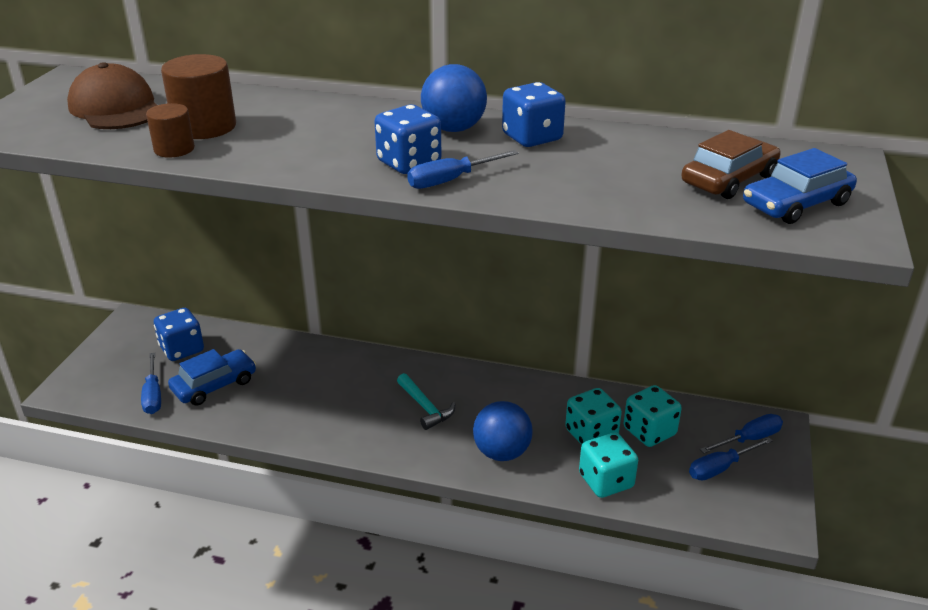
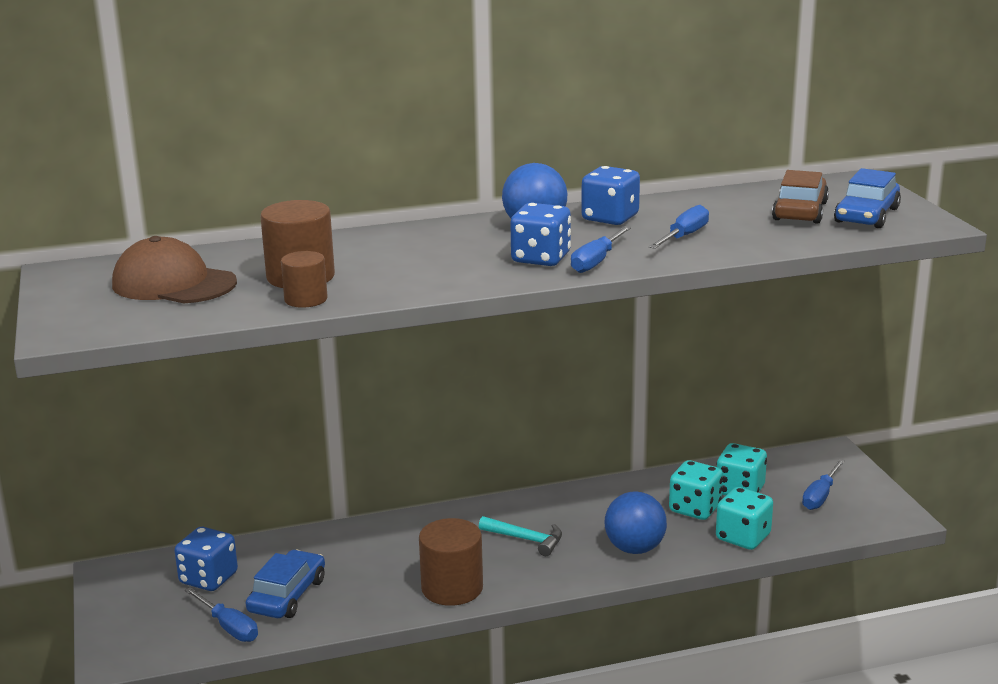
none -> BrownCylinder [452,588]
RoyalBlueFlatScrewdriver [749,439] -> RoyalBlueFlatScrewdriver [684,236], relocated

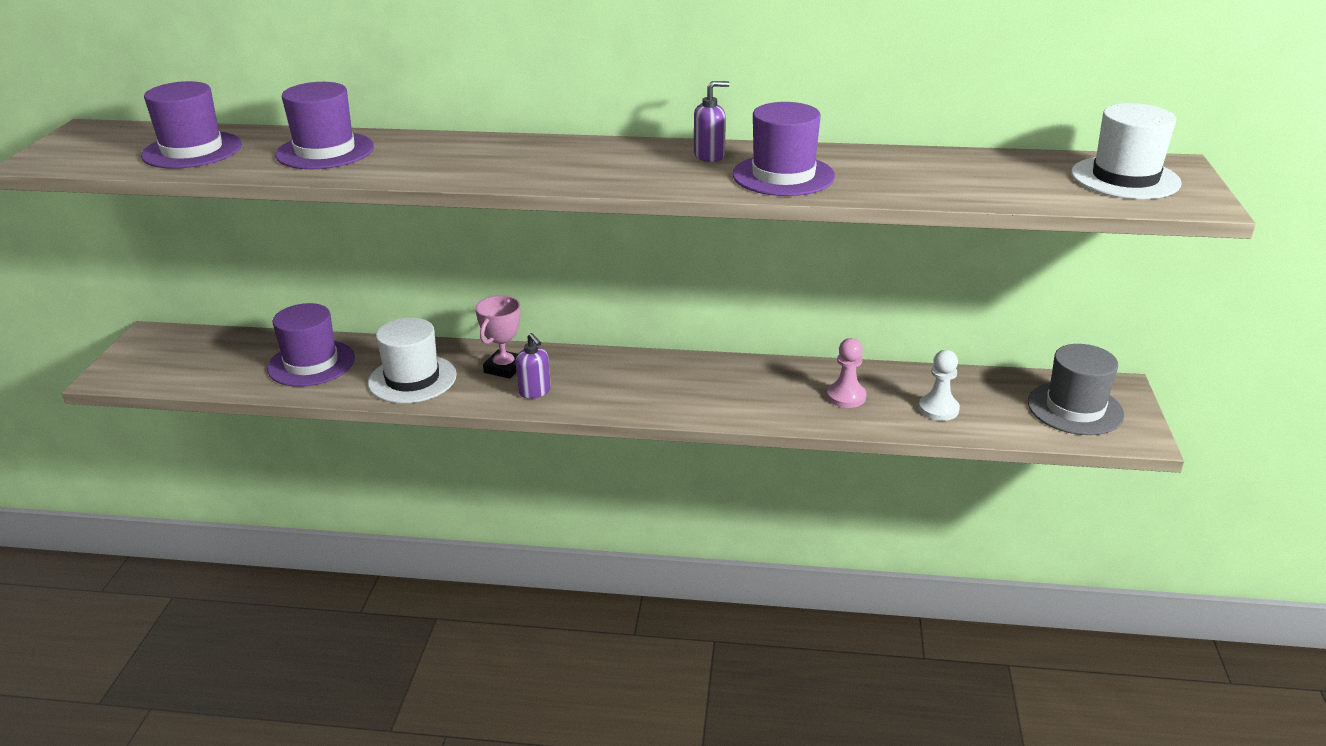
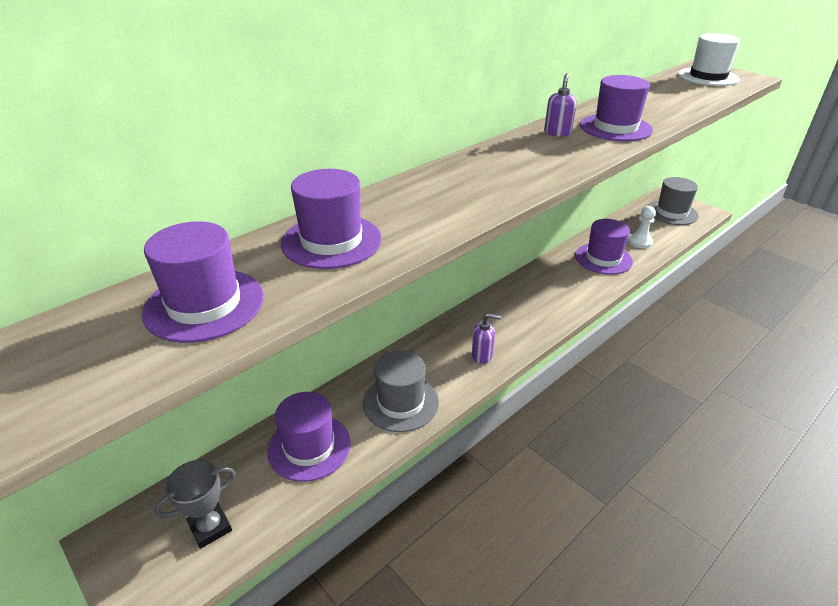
none -> GrayTrophy [210,527]
SnowWhiteHat [412,379] -> GrayHat [400,402]
PinkChessPawn [846,396] -> VioletHat [603,258]
PinkTrophy [504,368] -> none

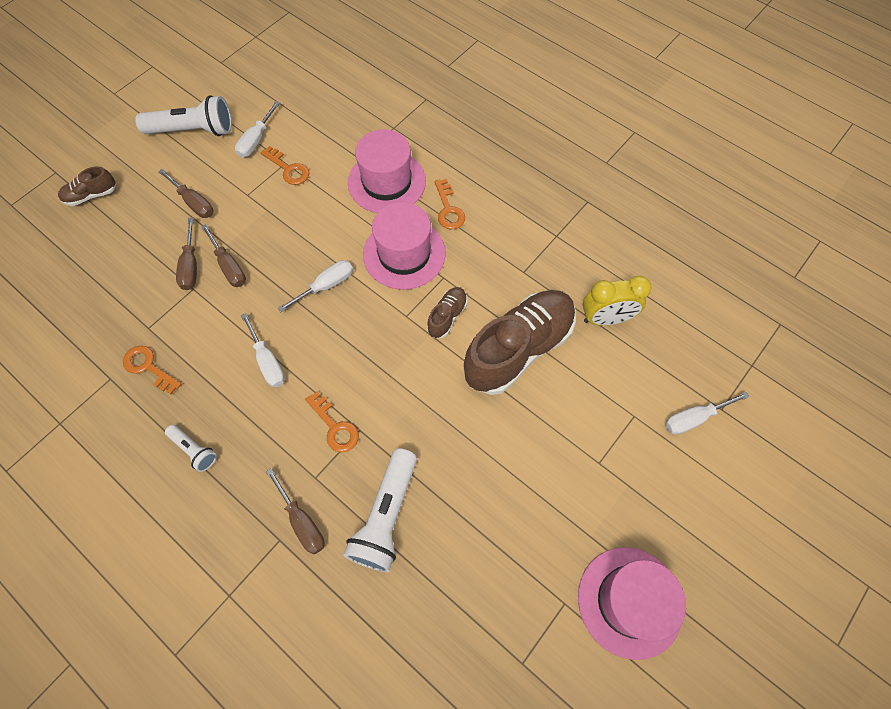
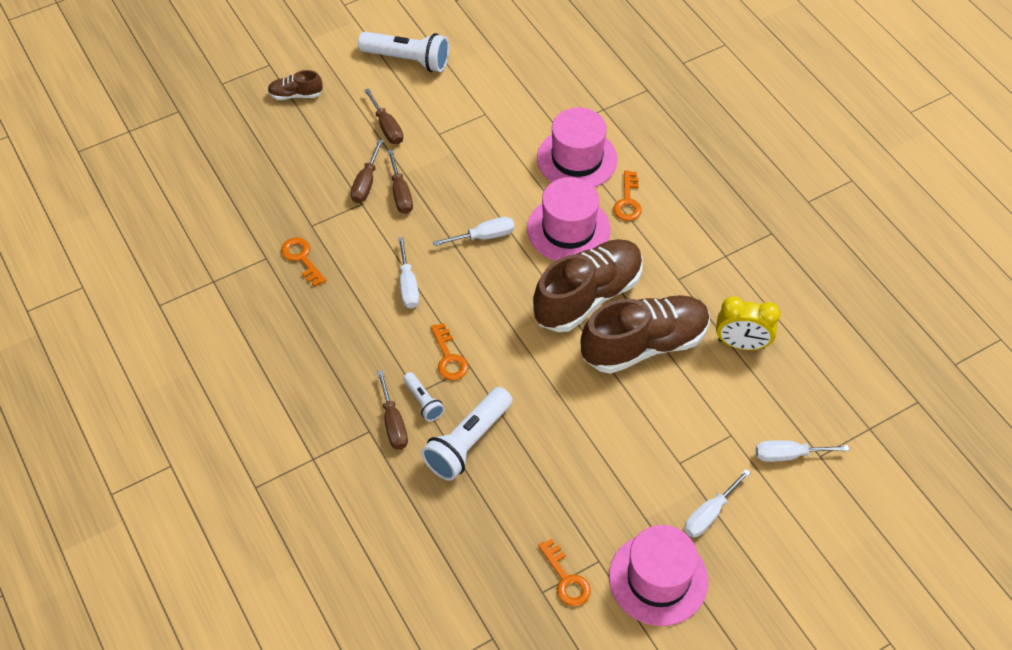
SnowWhiteFlashlight [194,450] -> SnowWhiteFlashlight [423,402], relocated
BrownSneaker [447,316] -> BrownSneaker [588,296], x2.22
OrangeLatchkey [288,169] -> OrangeLatchkey [566,579], relocated
SnowWhiteFlatScrewdriver [256,140] -> SnowWhiteFlatScrewdriver [709,514], relocated

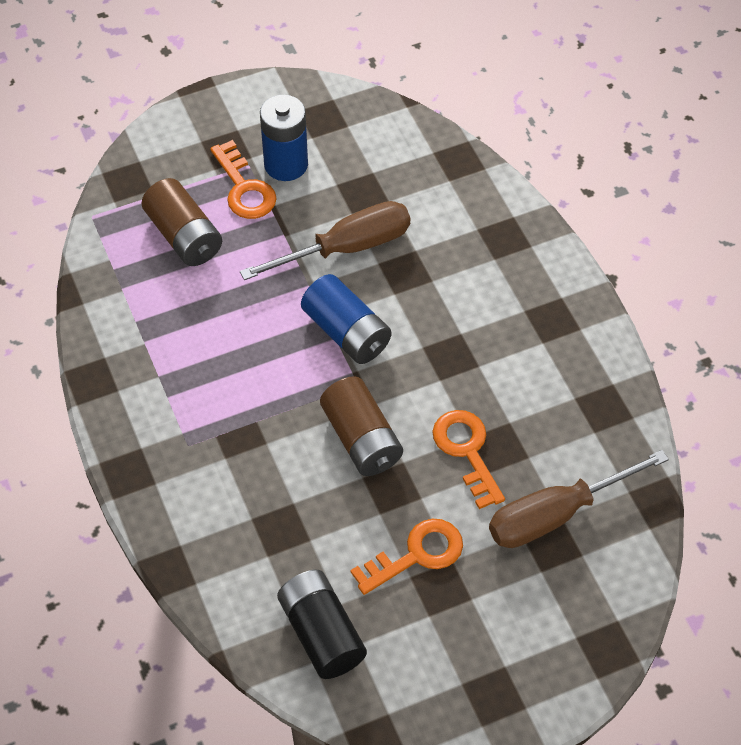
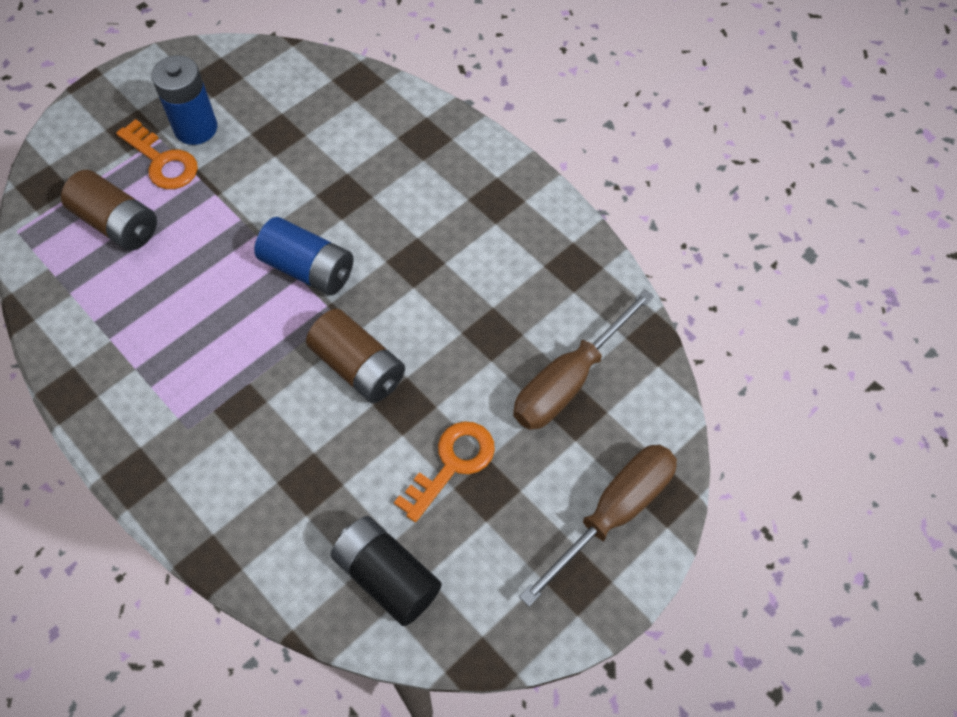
BrownFlatScrewdriver [347,248] -> BrownFlatScrewdriver [614,513], relocated
OrangeLatchkey [467,451] -> none

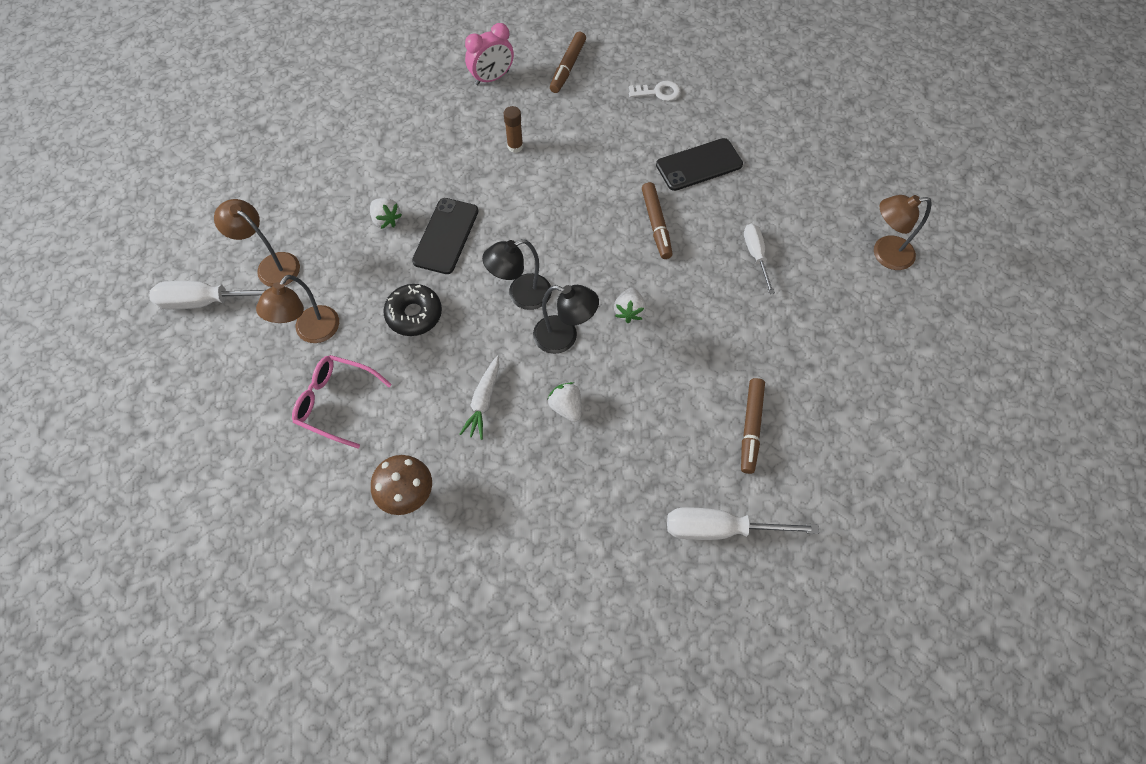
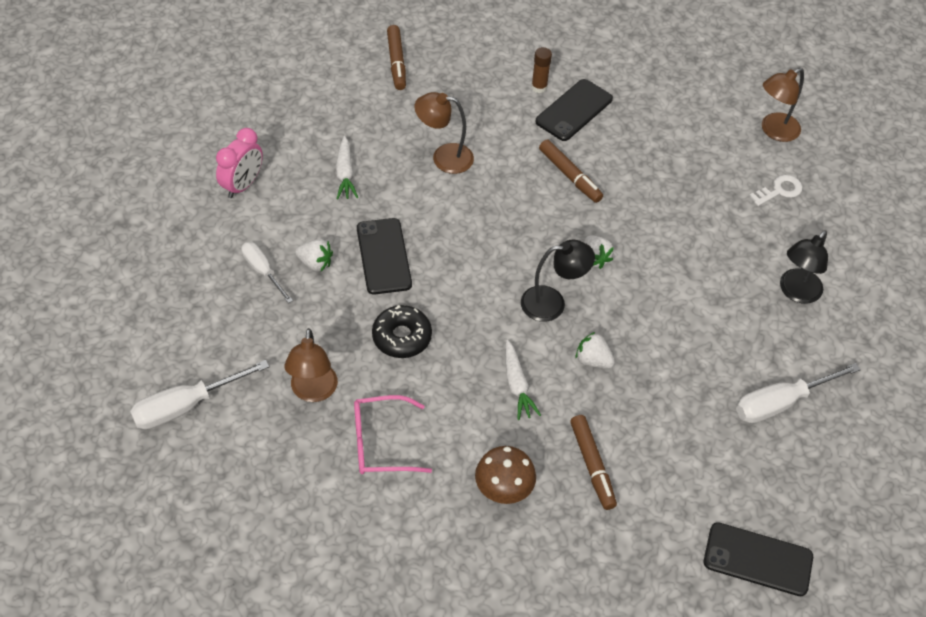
PinkAlarmClock [492,78] -> PinkAlarmClock [242,185], relocated
SnowWhiteFlatScrewdriver [755,255] -> SnowWhiteFlatScrewdriver [262,271], relocated
none -> SnowWhiteToyCarrot [345,174]
BrownDeskLamp [272,265] -> BrownDeskLamp [444,157], relocated
BrownGlueStick [515,146] -> BrownGlueStick [539,87], relocated
BrownFeltPen [750,428] -> BrownFeltPen [592,465], relocated
none -> JetBlackMobilePhone [758,559]
SnowWhiteLatchkey [658,92] -> SnowWhiteLatchkey [779,191], relocated
JetBlackDeskLamp [521,295] -> JetBlackDeskLamp [796,292], relocated

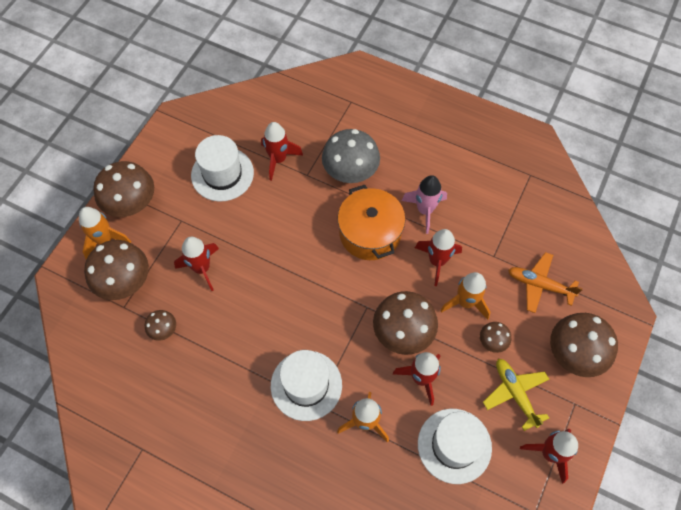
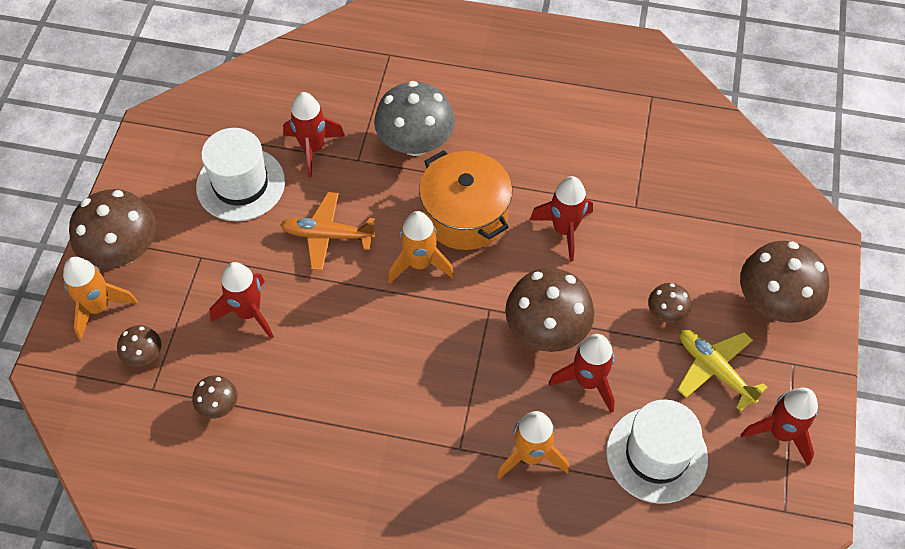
BrownToadstool [124,281] -> BrownToadstool [144,355], x0.49
OrangePlane [539,285] -> OrangePlane [327,235], relocated
OrangeToyRocket [465,302] -> OrangeToyRocket [419,263], relocated
SnowWhiteHat [306,385] -> none
PinkToyRocket [425,210] -> none

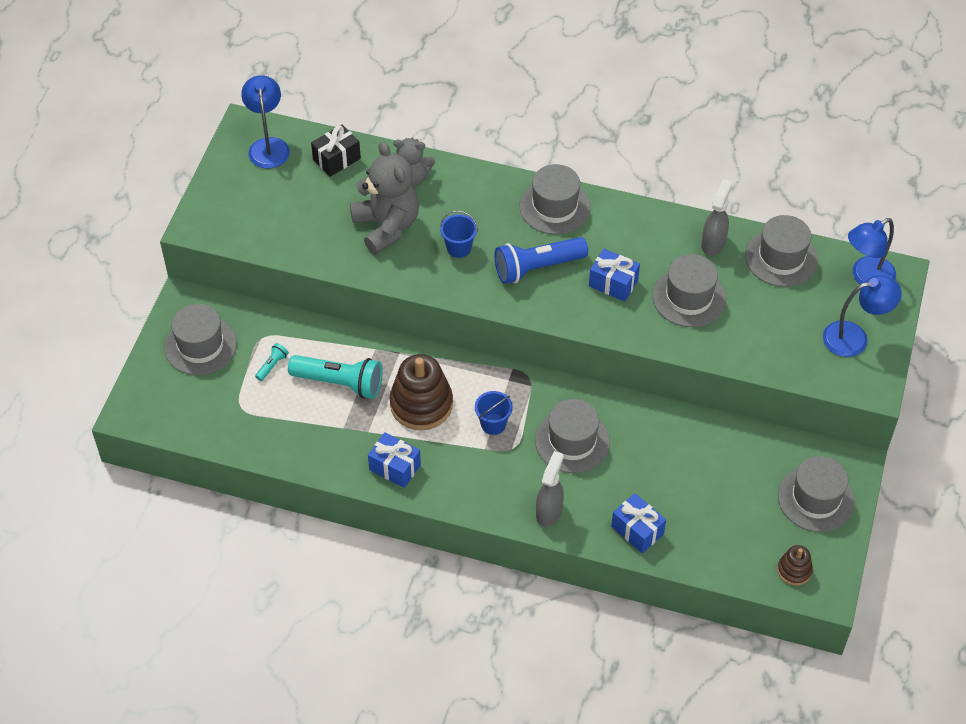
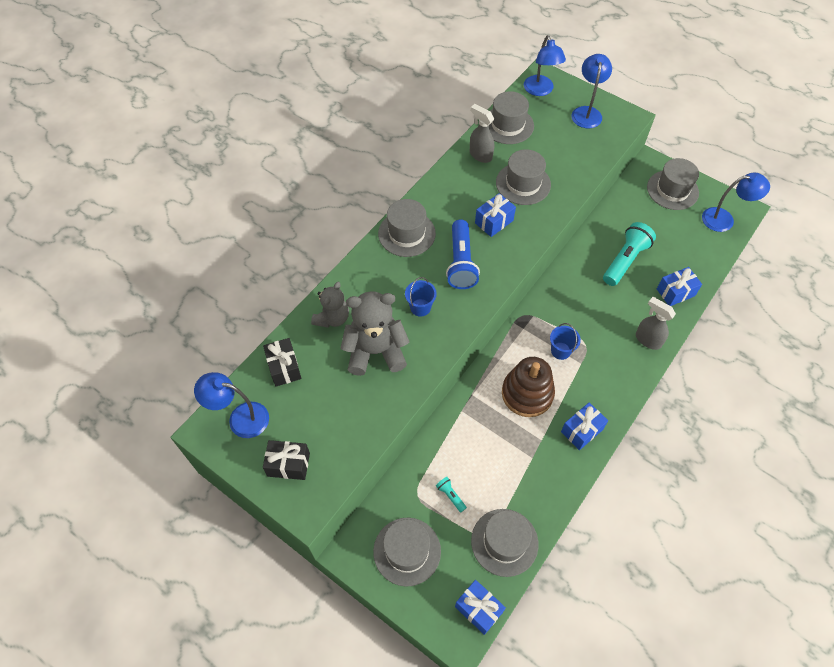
none -> JetBlackGift [288,464]
none -> RoyalBlueGift [478,609]
GrayHat [572,441] -> GrayHat [504,542], relocated
TealFlashlight [340,383] -> TealFlashlight [625,260], relocated
BrownStackingToy [794,570] -> RoyalBlueDeskLamp [724,219]

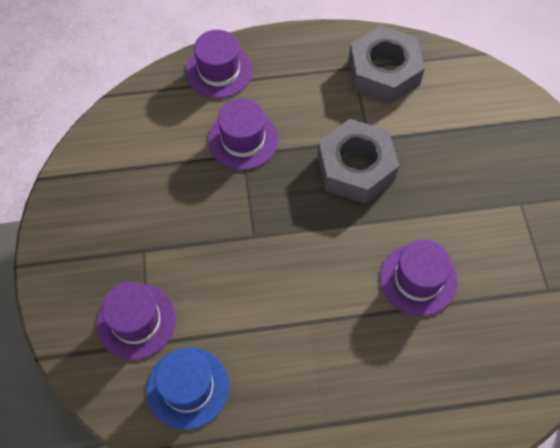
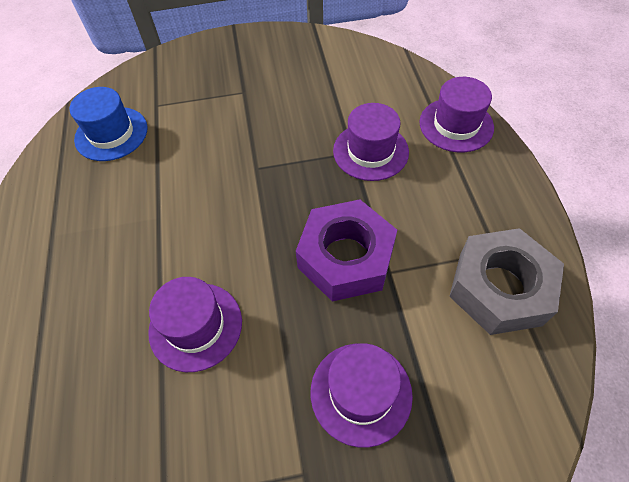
GrayHexagonNut [355,167] -> VioletHexagonNut [346,257]
VioletHat [136,321] -> VioletHat [361,393], relocated

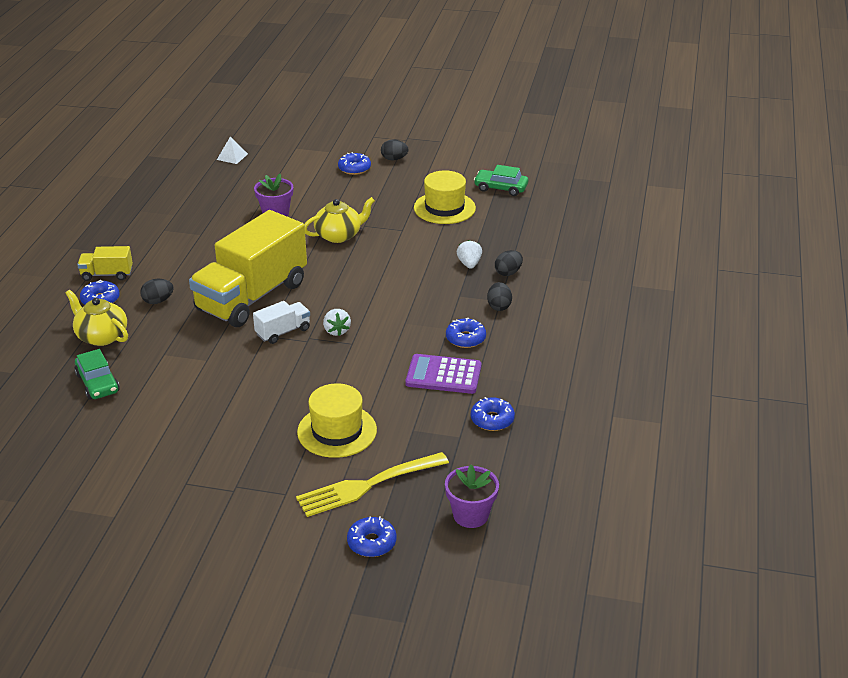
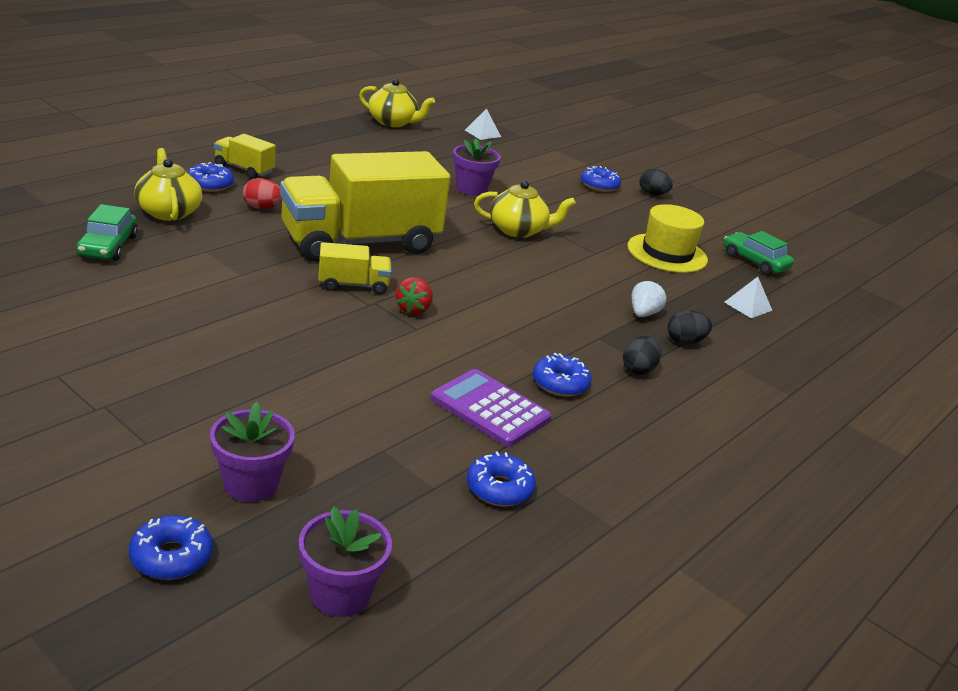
YellowFork [367,486] -> VioletFlowerPot [251,484]
JetBlackEggShape [158,301] -> RedEggShape [262,207]
SnowWhiteTruck [283,332] -> YellowTruck [353,285]
none -> YellowTeapot [393,122]
SnowWhiteToyStrawberry [336,331] -> RedToyStrawberry [413,309]
none -> SnowWhiteSolidPyramid [748,306]
YellowHat [337,431] -> none

